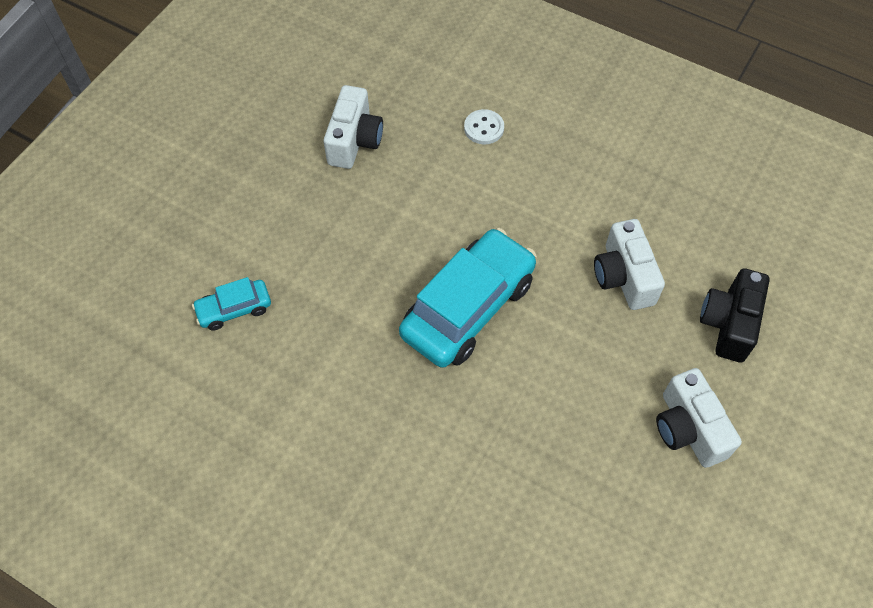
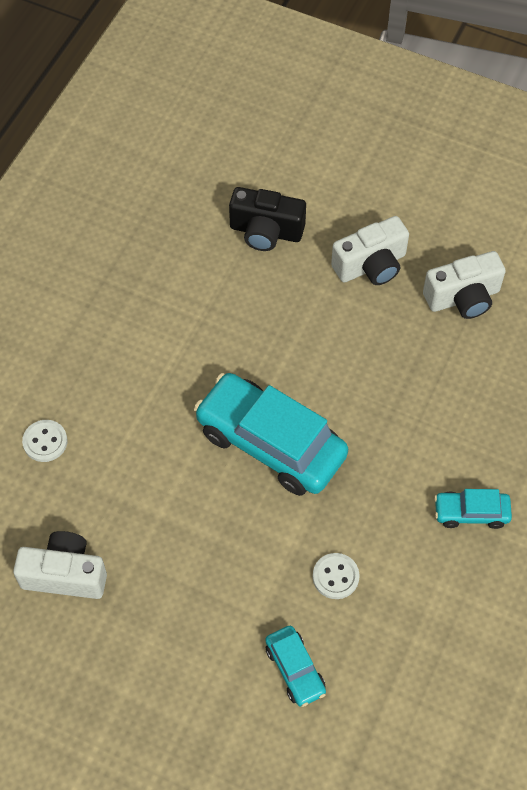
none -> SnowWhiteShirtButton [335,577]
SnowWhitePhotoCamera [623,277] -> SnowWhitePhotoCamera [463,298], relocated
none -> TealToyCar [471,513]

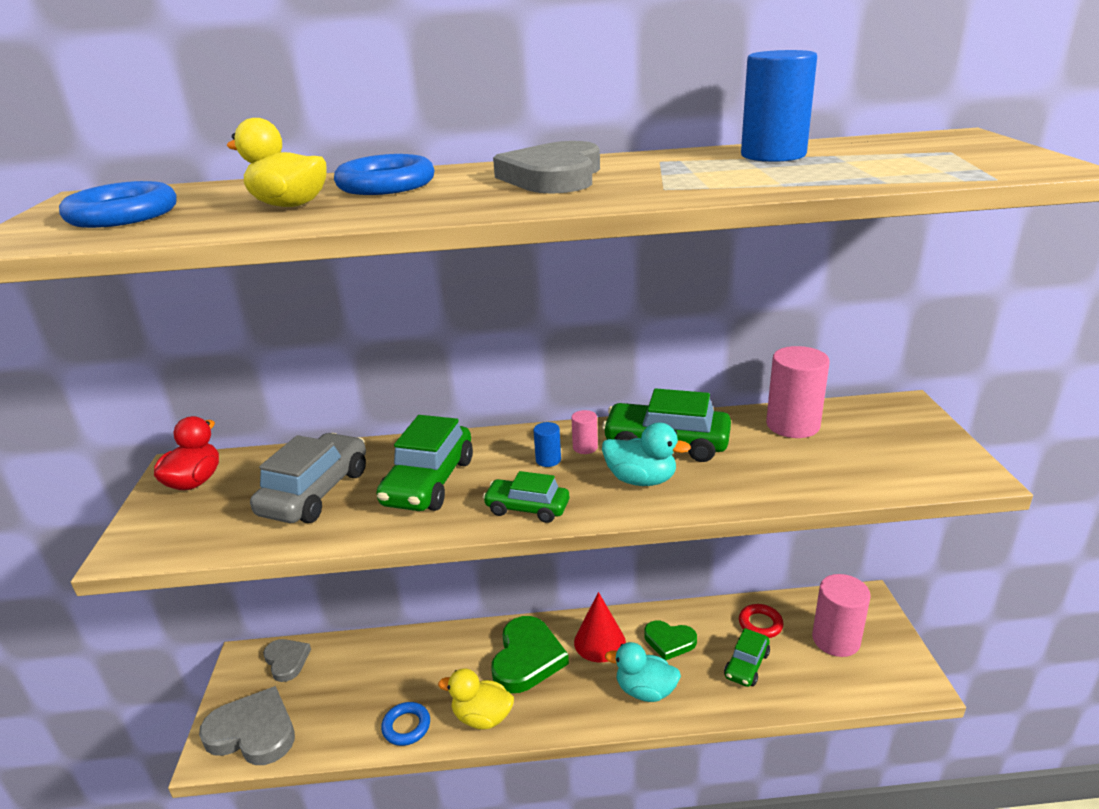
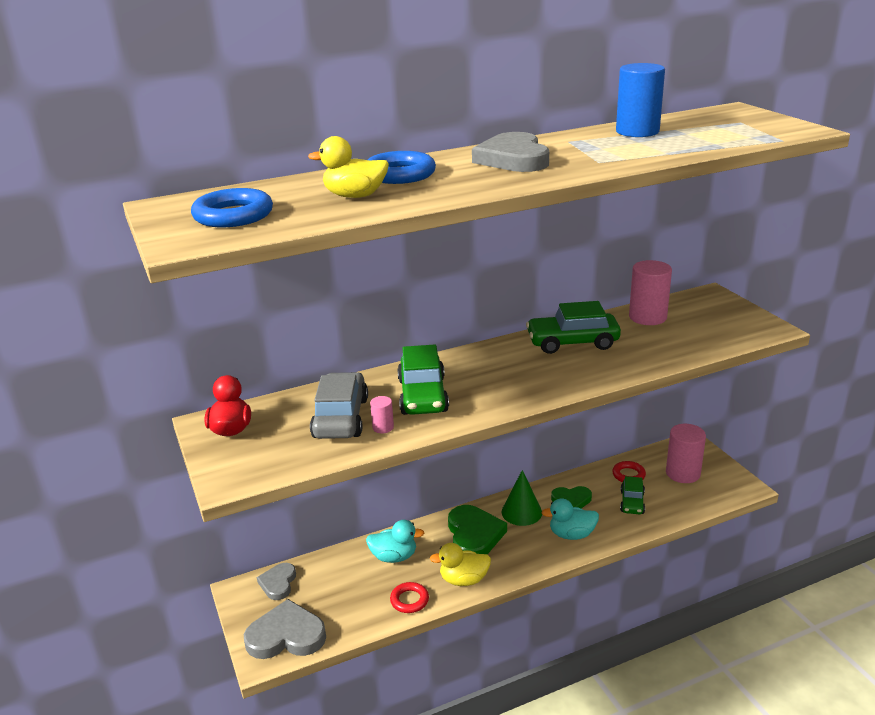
GrayHeartShape [287,661] -> GrayHeartShape [278,583], 120 degrees counterclockwise
TealRubberDuck [641,480] -> TealRubberDuck [394,557], relocated
PinkCylinder [585,447] -> PinkCylinder [383,427], relocated
RoyalBlueTorus [406,726] -> RedTorus [409,600]
RedCone [599,642] -> GreenCone [521,512]
GreenToyCar [527,508] -> none
RoyalBlueCylinder [548,460] -> none

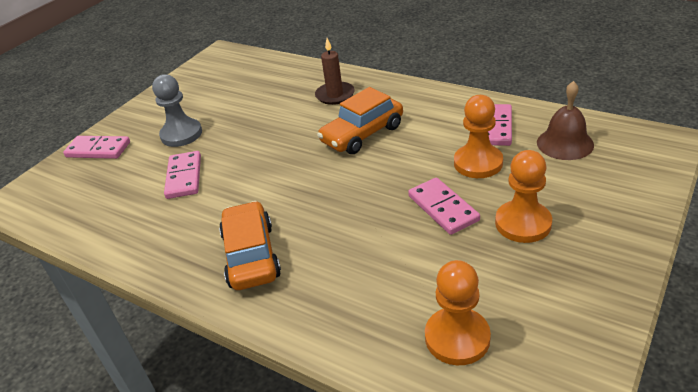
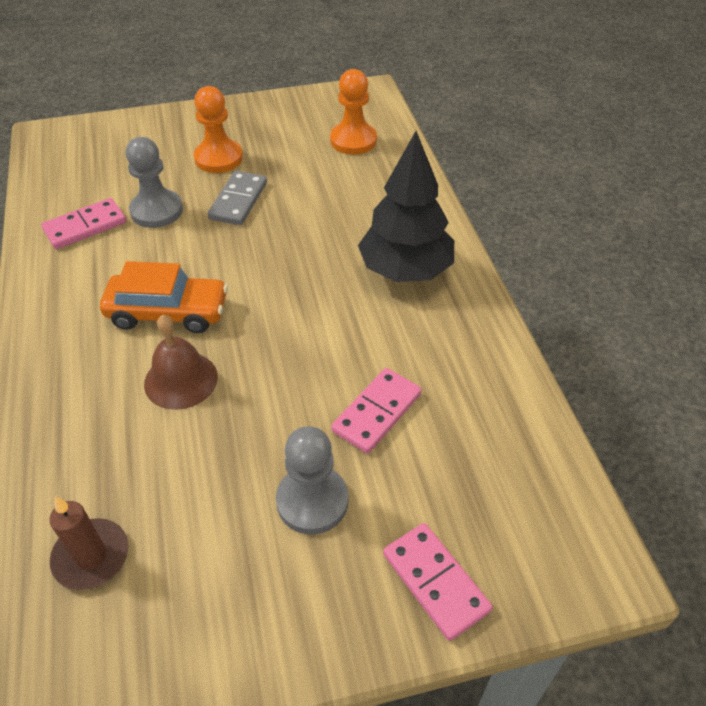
BrownWaxCandle [335,95] -> BrownWaxCandle [91,556], relocated
OrangeChessPawn [478,163] -> GrayChessPawn [156,211]
BrownBell [565,143] -> BrownBell [181,380], relocated
PinkDominoTile [443,208] -> GrayDominoTile [238,201]
OrangeToyCar [251,255] -> JetBlackTree [405,270]

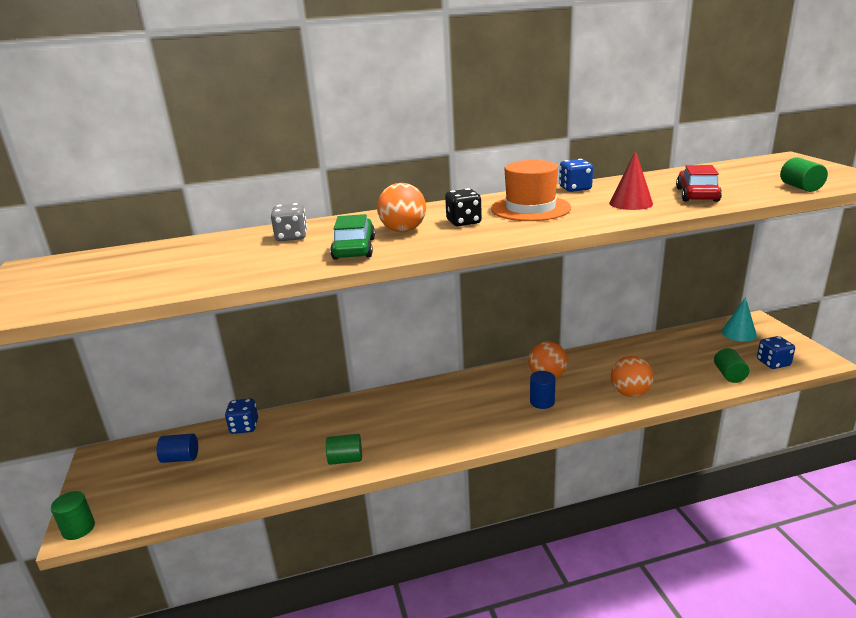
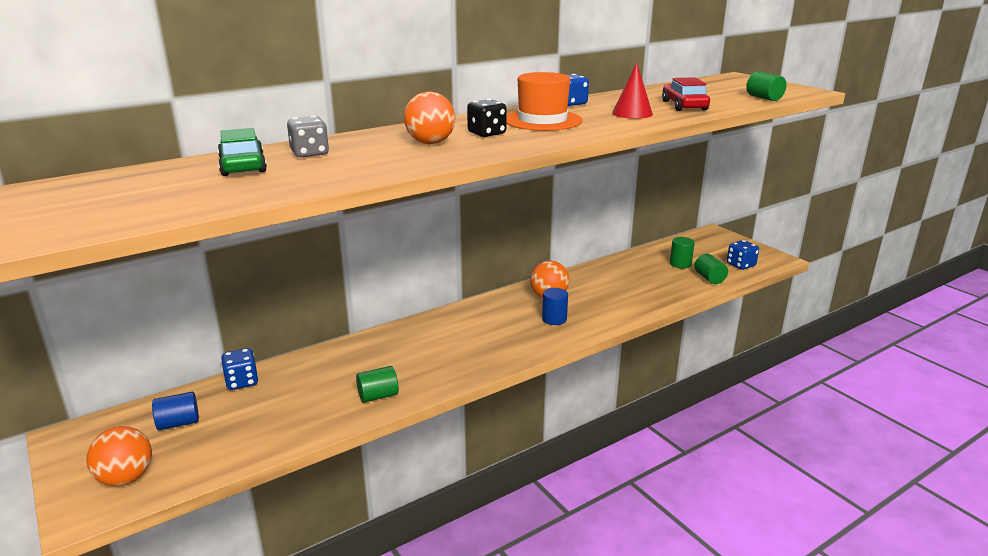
OrangePlayBall [630,393] -> OrangePlayBall [126,478], relocated
GreenToyCar [354,248] -> GreenToyCar [243,165], relocated
GreenCylinder [78,529] -> GreenCylinder [680,264], relocated
TealCone [739,333] -> none

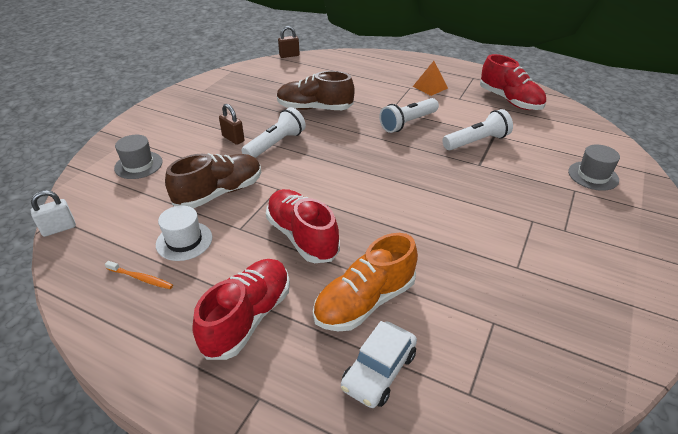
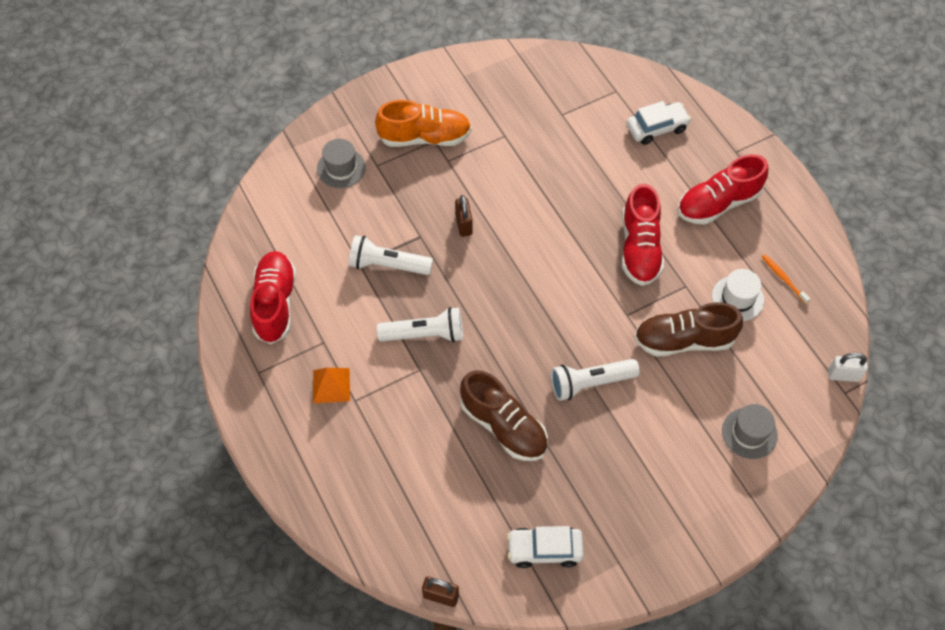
OrangeSneaker [365,302] -> OrangeSneaker [425,137], relocated
BrownPadlock [233,139] -> BrownPadlock [463,224], relocated
none -> SnowWhiteToyCar [544,549]

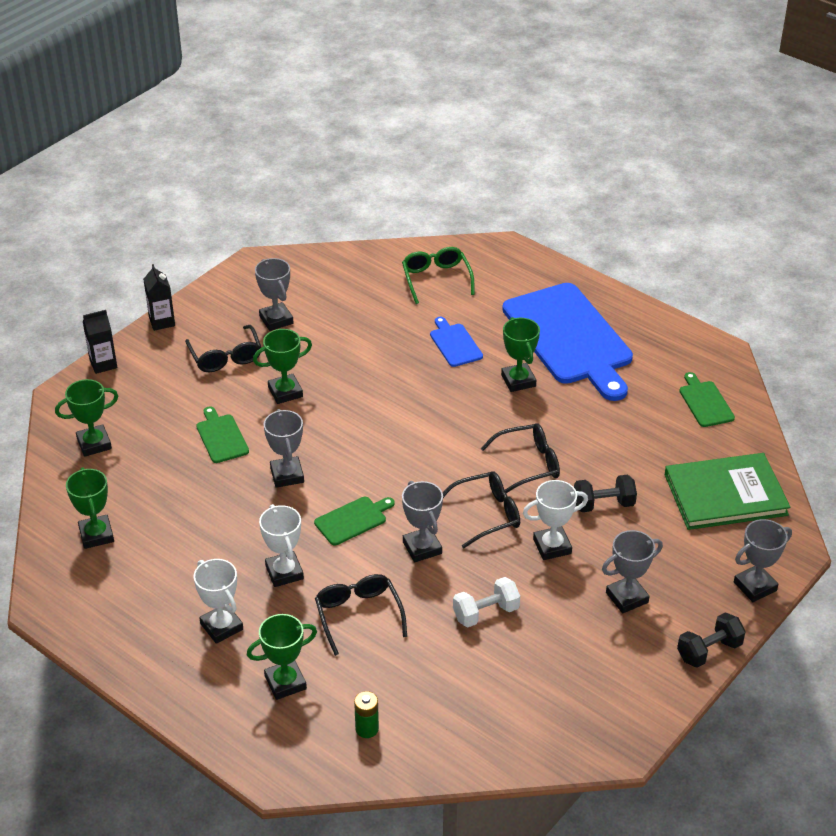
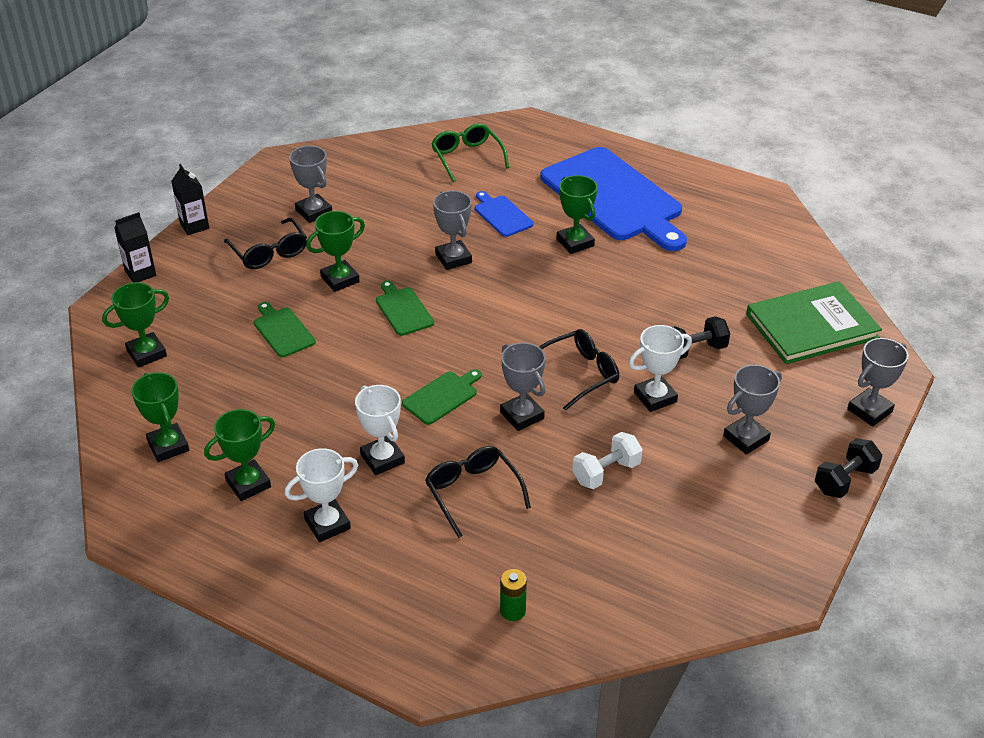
GreenTrophy [285,682] -> GreenTrophy [248,484], relocated
SnowWhiteTrophy [221,626] -> SnowWhiteTrophy [327,524], 75 degrees counterclockwise
GreenChoppingBoard [705,402] -> GreenChoppingBoard [403,310], relocated
GrayTrophy [287,475] -> GrayTrophy [453,258], relocated
JetBlackEyeglasses [529,464] -> none

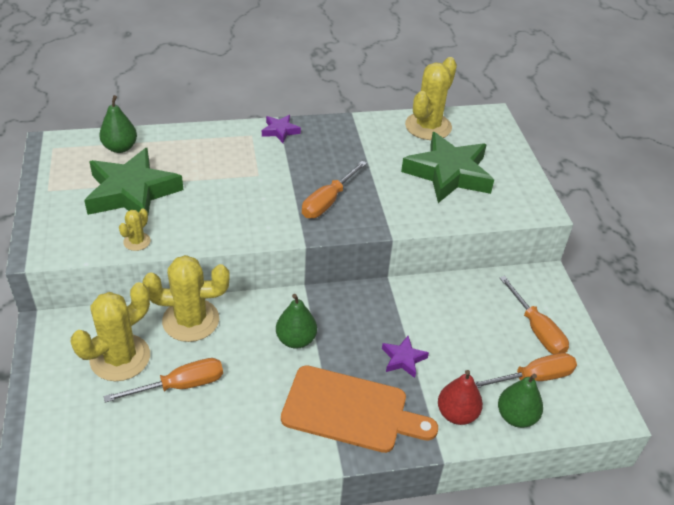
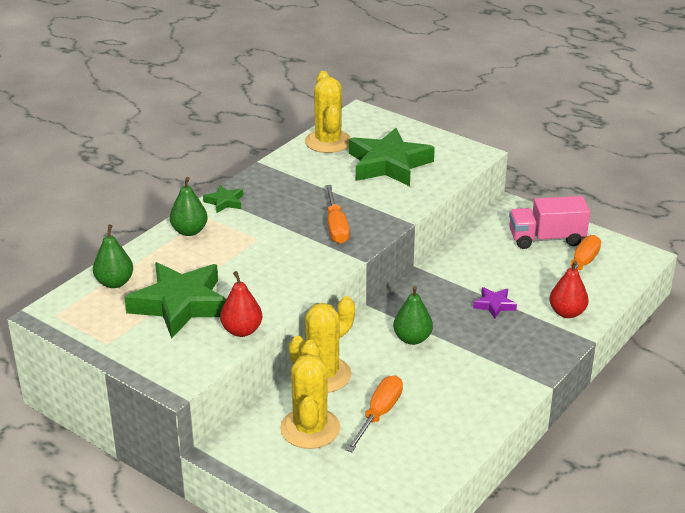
GreenToyPear [516,417] -> GreenToyPear [189,231], relocated
VioletStarShape [280,131] -> GreenStarShape [225,202]
YellowCactus [137,241] -> RedToyPear [242,331]
OrangeFlatScrewdriver [537,329] -> PinkTruck [546,239]
OrangeChoppingBoard [350,410] -> none

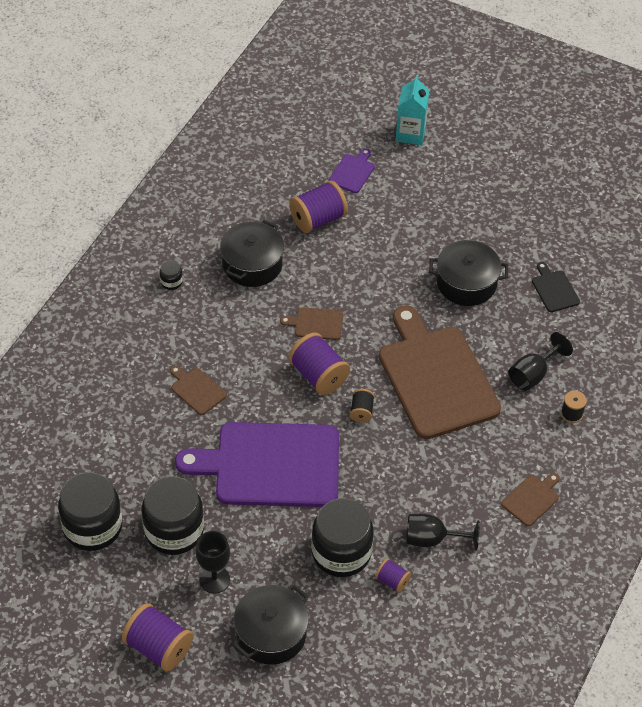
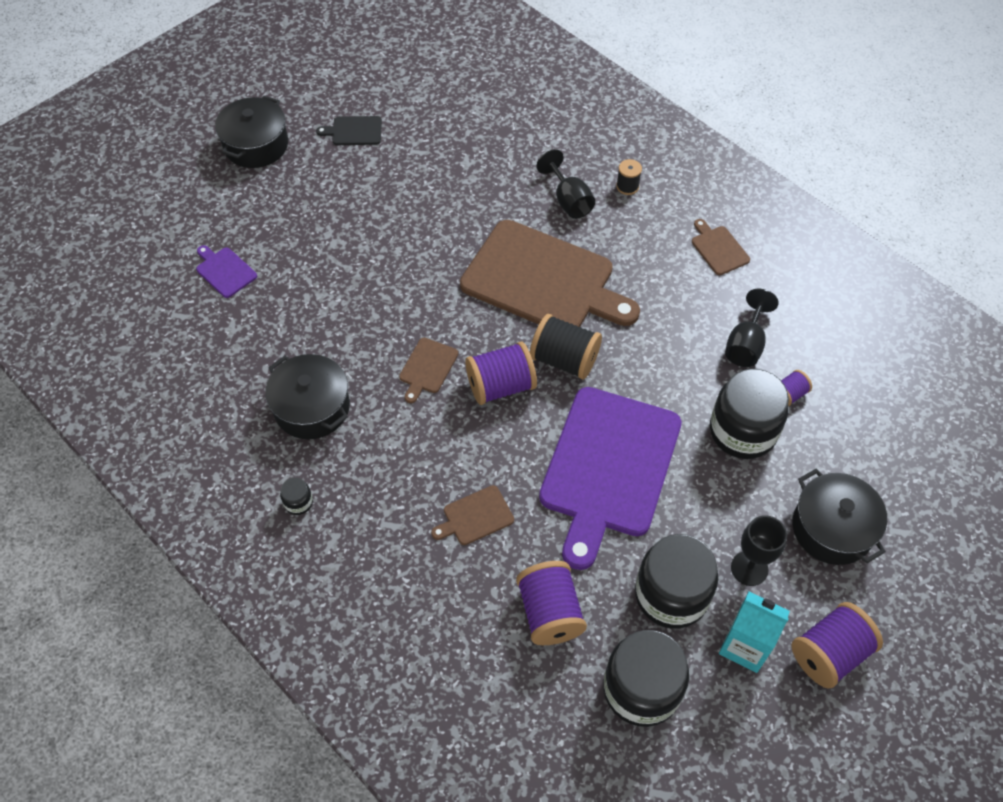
JetBlackPot [466,283] -> JetBlackPot [256,145], relocated
JetBlackChoppingBoard [554,289] -> JetBlackChoppingBoard [354,131], relocated
BrownChoppingBoard [436,377] -> BrownChoppingBoard [543,280], 150 degrees counterclockwise
VioletBobbin [318,219] -> VioletBobbin [550,613], relocated
JetBlackBobbin [361,411] -> JetBlackBobbin [564,359], x1.90
TealMilkCarton [410,134] -> TealMilkCarton [745,646], relocated

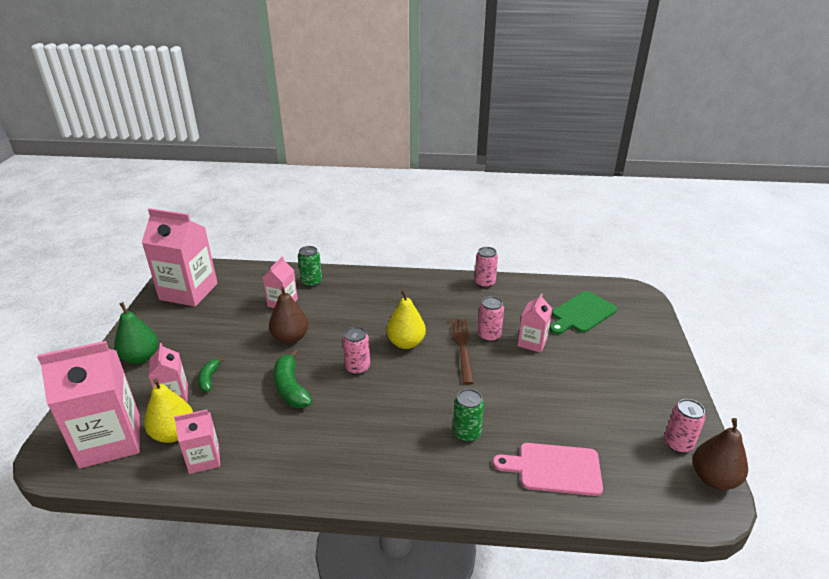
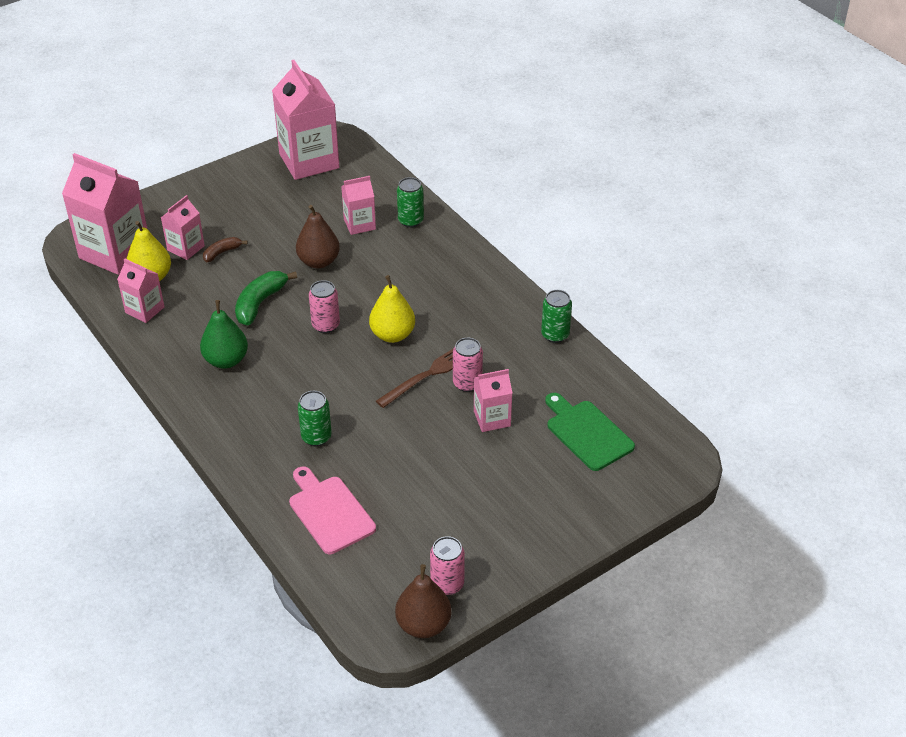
GreenToyPear [141,357] -> GreenToyPear [226,360], relocated
GreenToyBanana [209,379] -> BrownToyBanana [222,253]
PinkSodaCan [484,283] -> GreenSodaCan [555,335]
GreenChoppingBoard [581,313] -> GreenChoppingBoard [587,433], 45 degrees clockwise

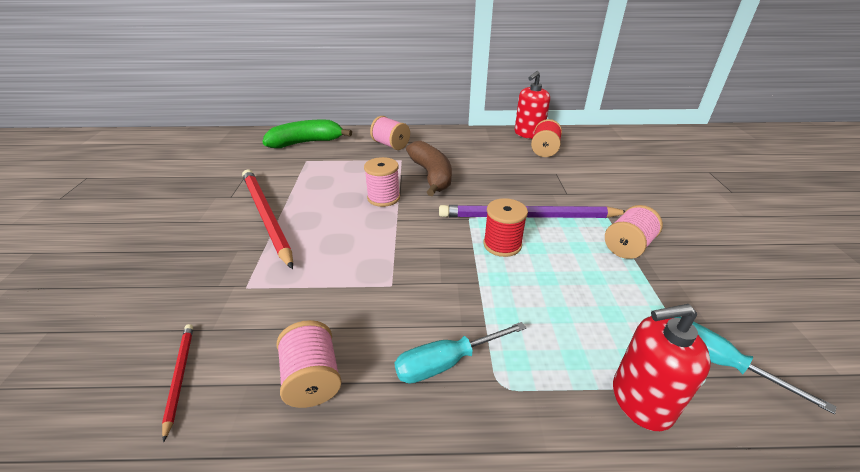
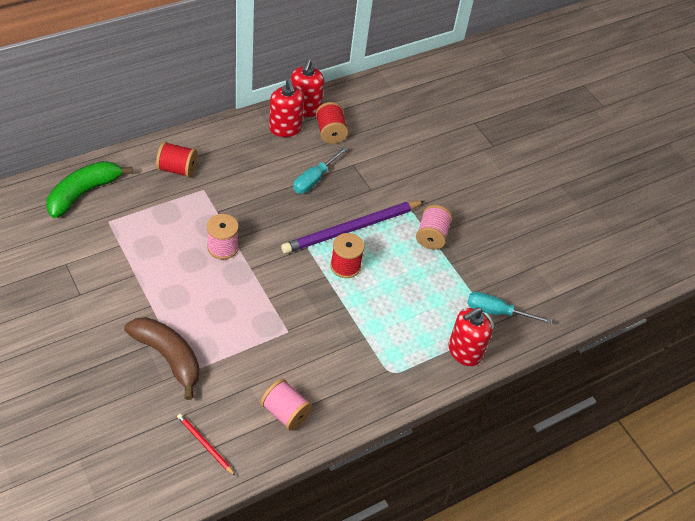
BrownToyBanana [431,175] -> BrownToyBanana [168,357], relocated
PinkBobbin [390,145] -> RedBobbin [177,169]
none -> RedSoapPump [285,128]
TealFlatScrewdriver [446,363] -> TealFlatScrewdriver [314,179], relocated
RedPencil [266,216] -> none

